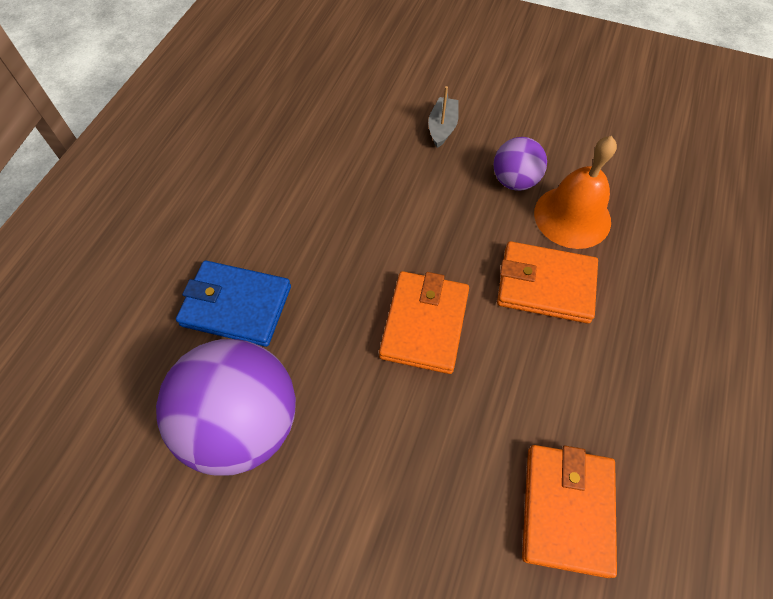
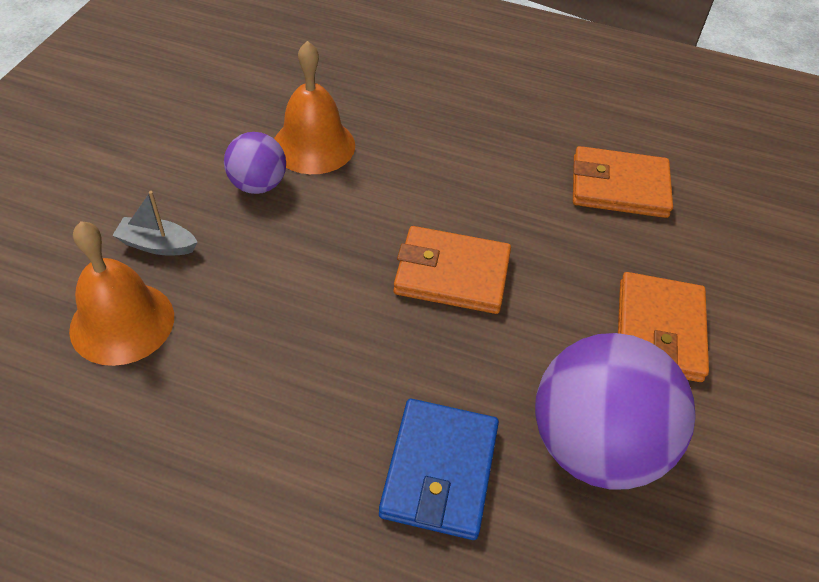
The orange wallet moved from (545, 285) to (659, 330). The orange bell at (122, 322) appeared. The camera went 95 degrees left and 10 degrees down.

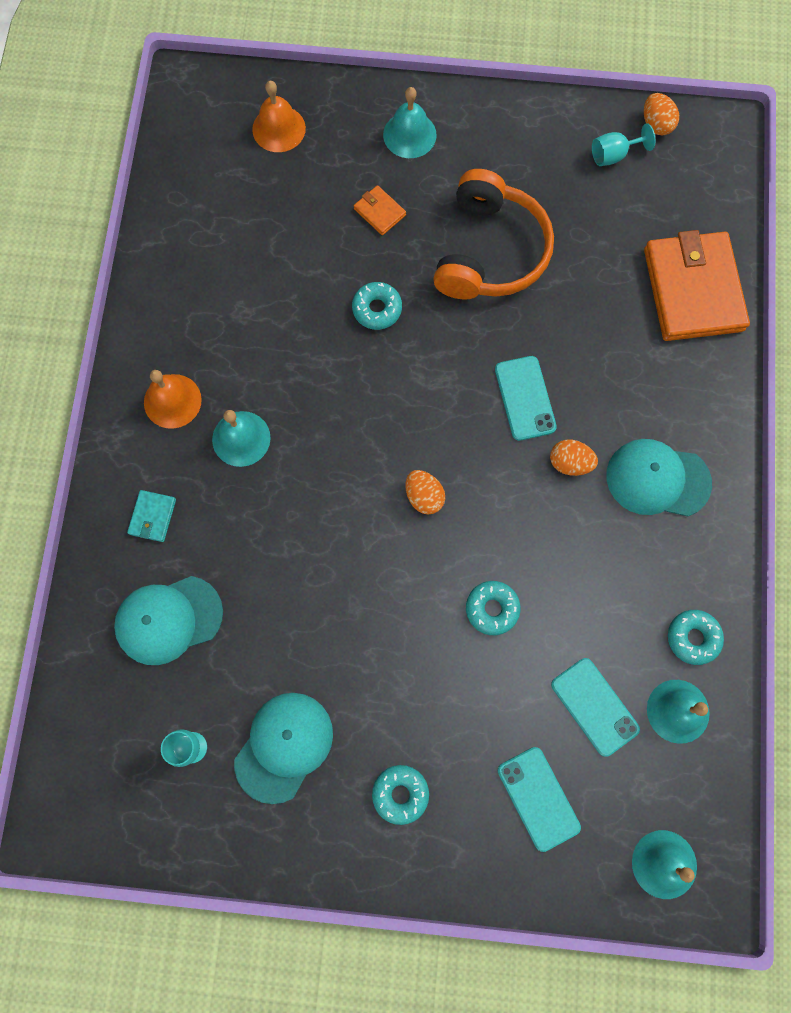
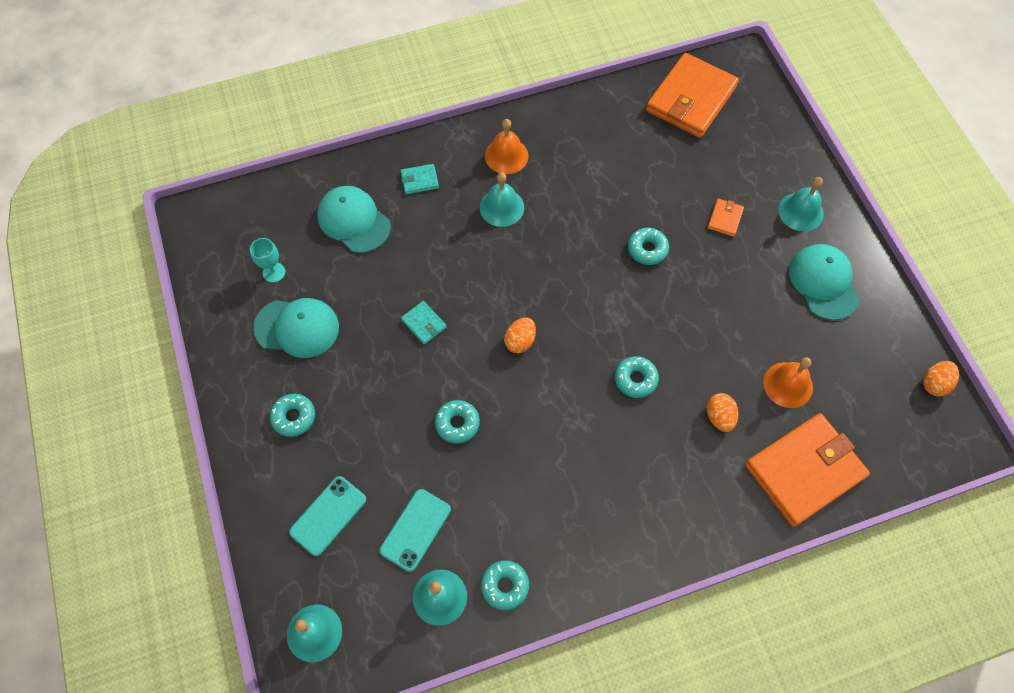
The orange bell moved from (279, 128) to (788, 384). The turquoise goblet at (613, 155) disappeared. The orange headphones at (490, 251) disappeared. The turquoise phone at (525, 398) was replaced by the turquoise donut at (635, 379). The turquoise cap moved from (657, 479) to (823, 283). The orange egg moved from (570, 463) to (719, 417). The orange wallet at (691, 99) appeared. The turquoise wallet at (424, 323) appeared. The camera went 65 degrees right and 10 degrees down.

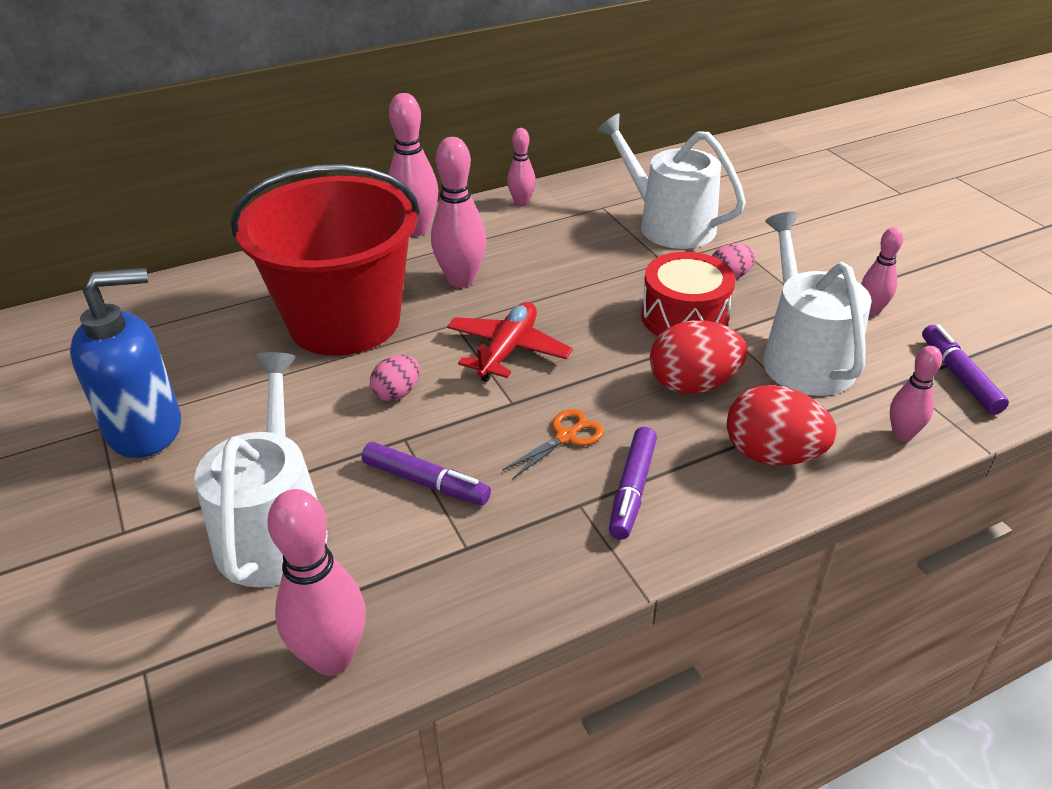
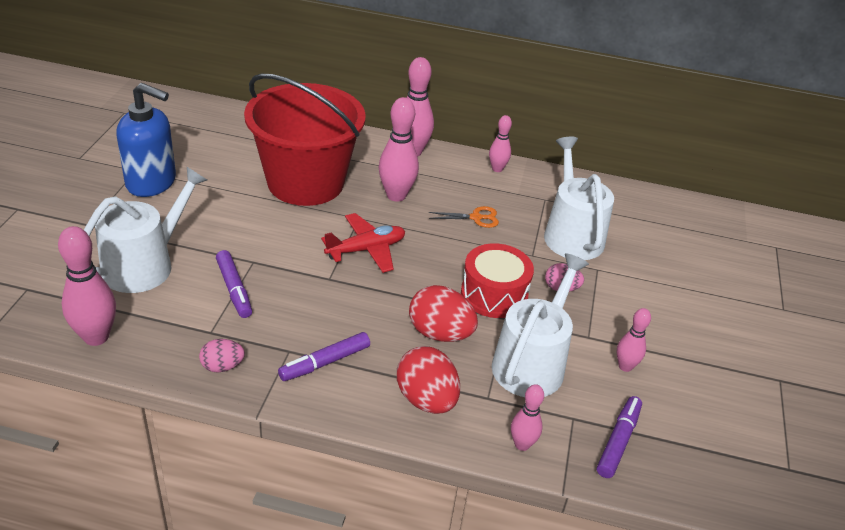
The pink egg moved from (397, 393) to (222, 366). The orange scissors moved from (566, 436) to (476, 218). The camera went 35 degrees right and 0 degrees up.

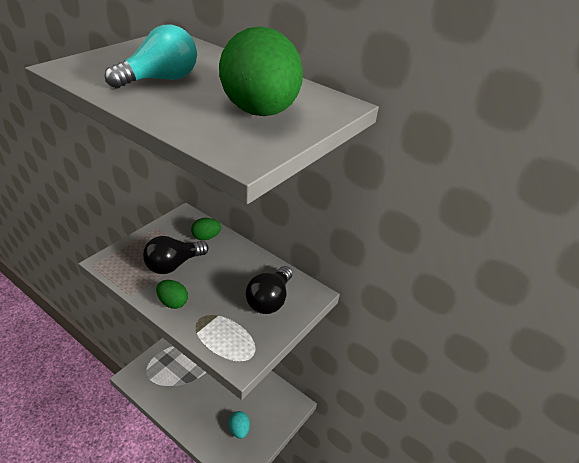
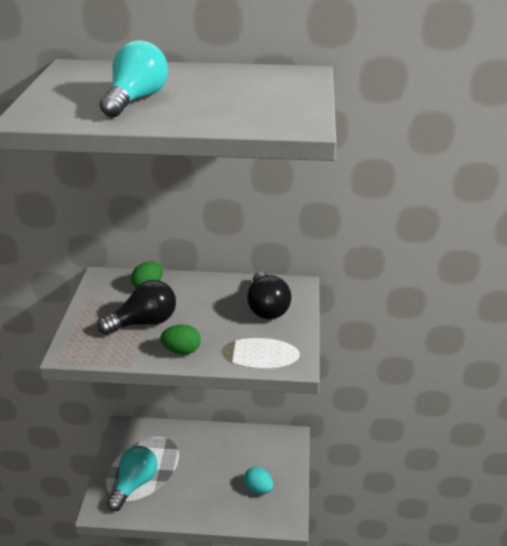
The green egg at (260, 112) disappeared. The black light bulb at (173, 265) turned 135 degrees counterclockwise. The turquoise light bulb at (134, 484) appeared. The camera went 30 degrees left and 5 degrees down.

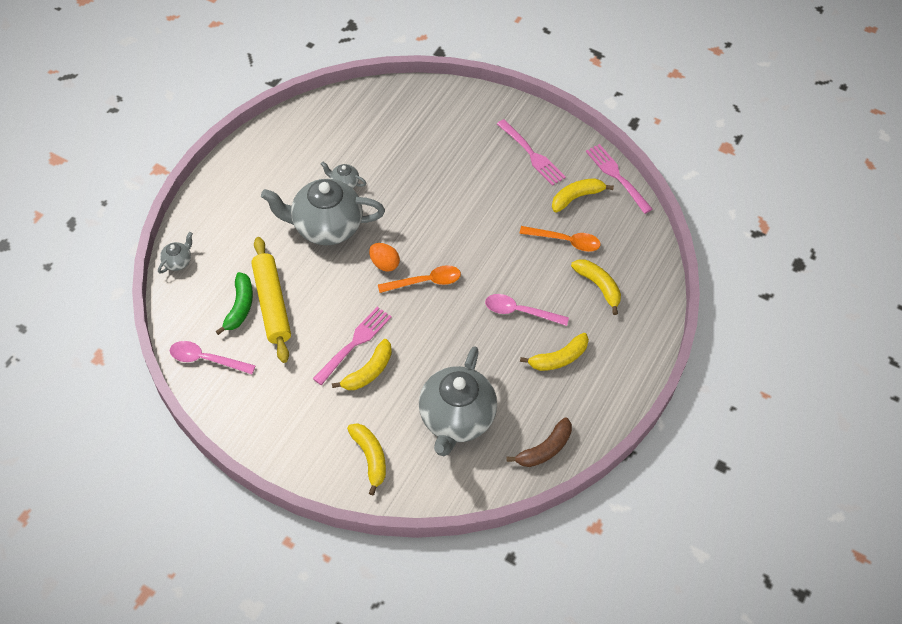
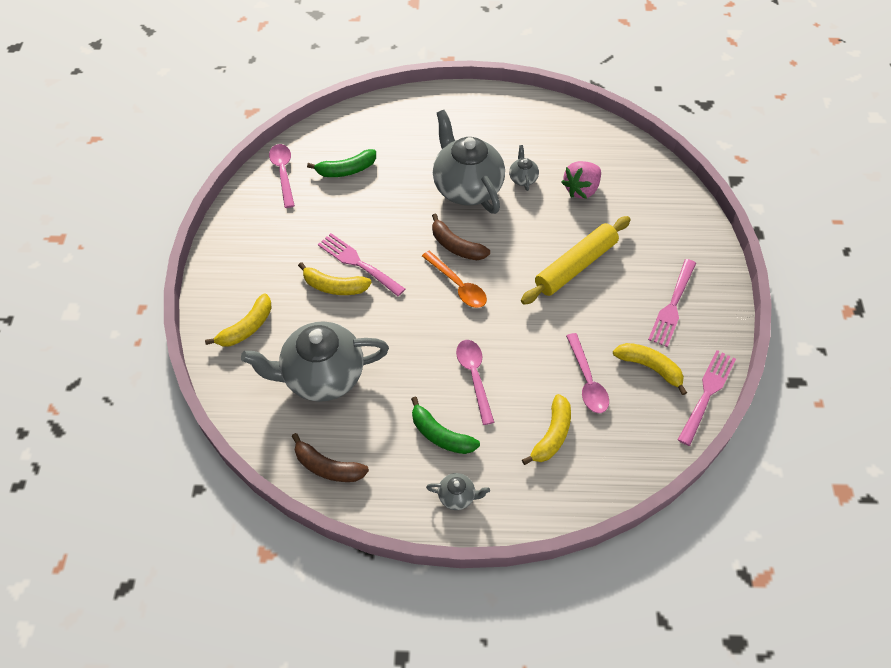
The orange spoon at (565, 241) became the pink spoon at (587, 381). The grey teapot moved from (178, 262) to (457, 496). The yellow rolling pin moved from (272, 304) to (575, 266). The orange egg at (384, 264) was replaced by the brown banana at (456, 246). The pink fork at (354, 343) turned 150 degrees counterclockwise. The yellow banana at (559, 358) became the green banana at (441, 435). The pink strawberry at (581, 189) appeared. The camera went 65 degrees right and 0 degrees up.

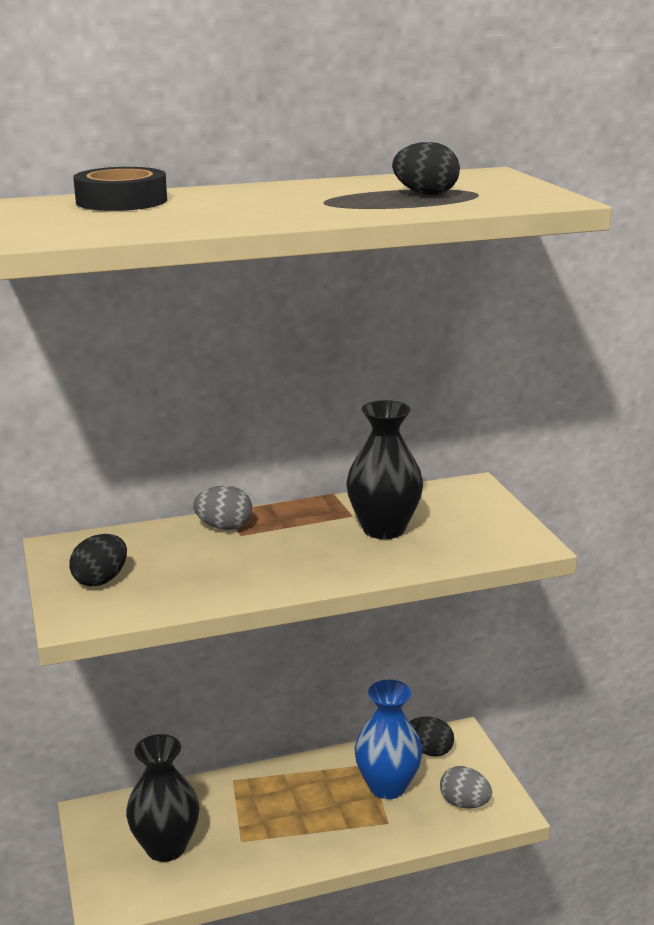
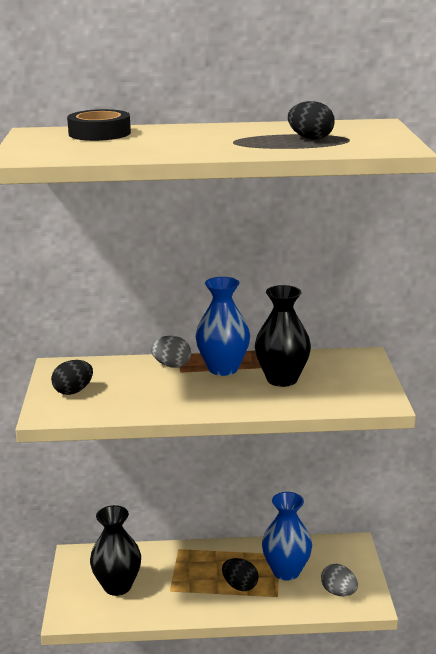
The black egg moved from (429, 751) to (240, 586). The blue vase at (223, 368) appeared. The camera went 15 degrees right and 0 degrees up.

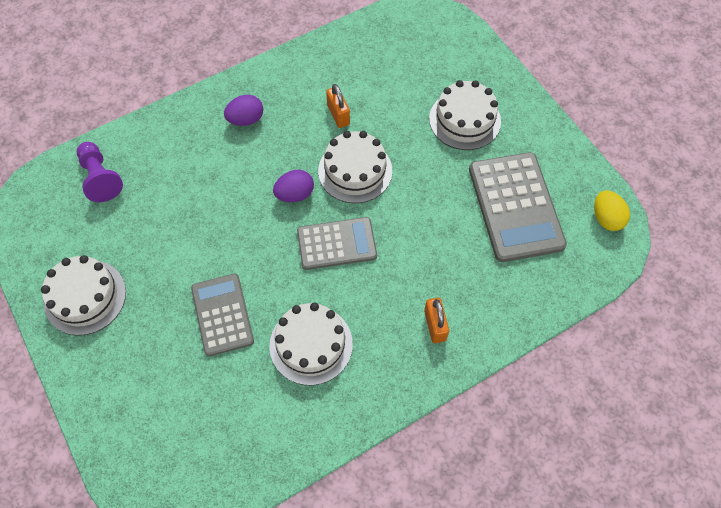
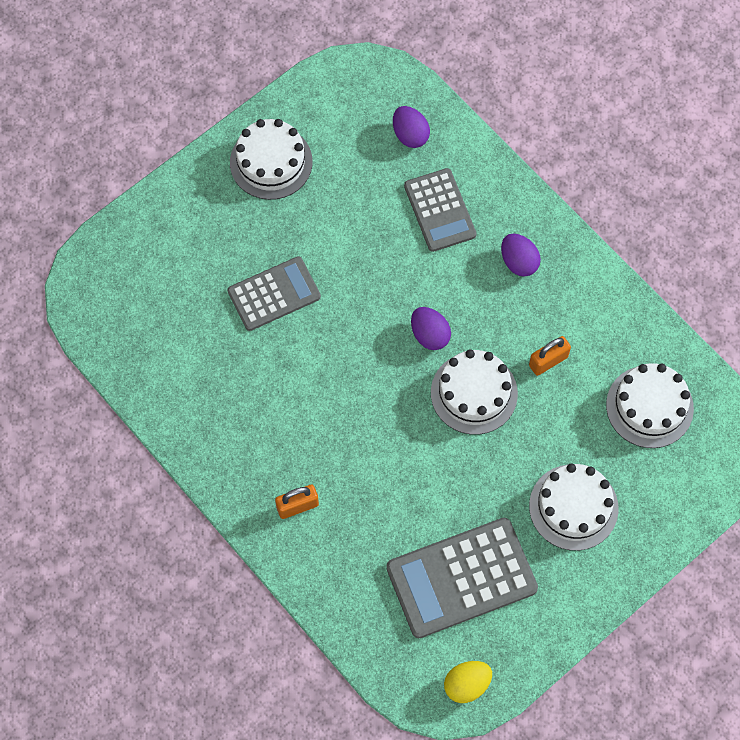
The purple pawn at (100, 178) was replaced by the purple egg at (410, 135). The grey calculator moved from (336, 244) to (439, 210). The white cake moved from (311, 344) to (649, 406). The camera went 80 degrees right and 5 degrees up.

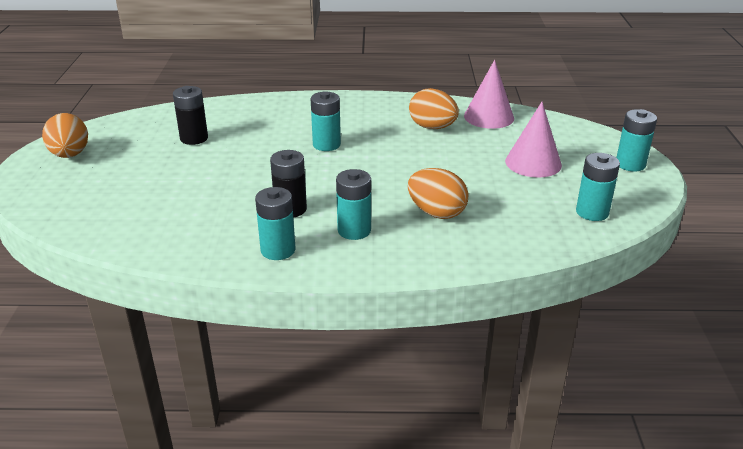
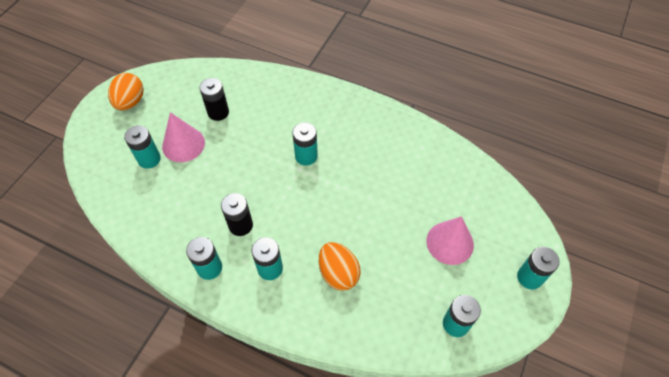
The pink cone moved from (489, 117) to (183, 144). The orange egg at (432, 127) disappeared. The turquoise battery at (149, 159) appeared. The camera went 25 degrees right and 25 degrees up.

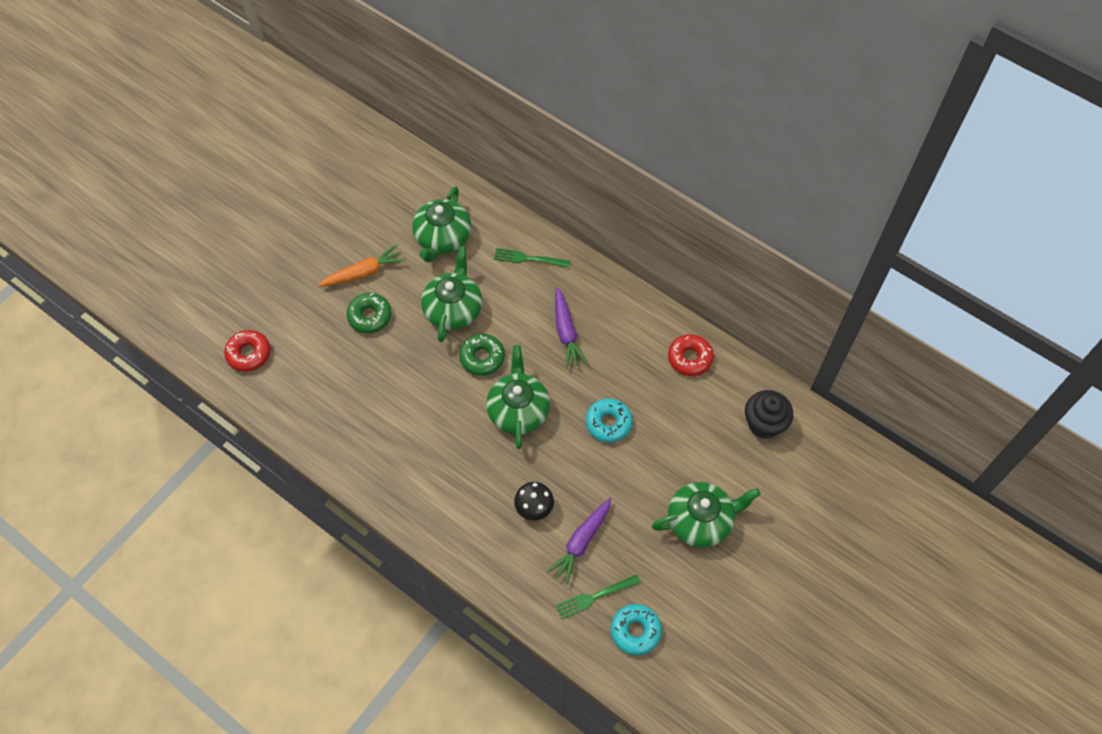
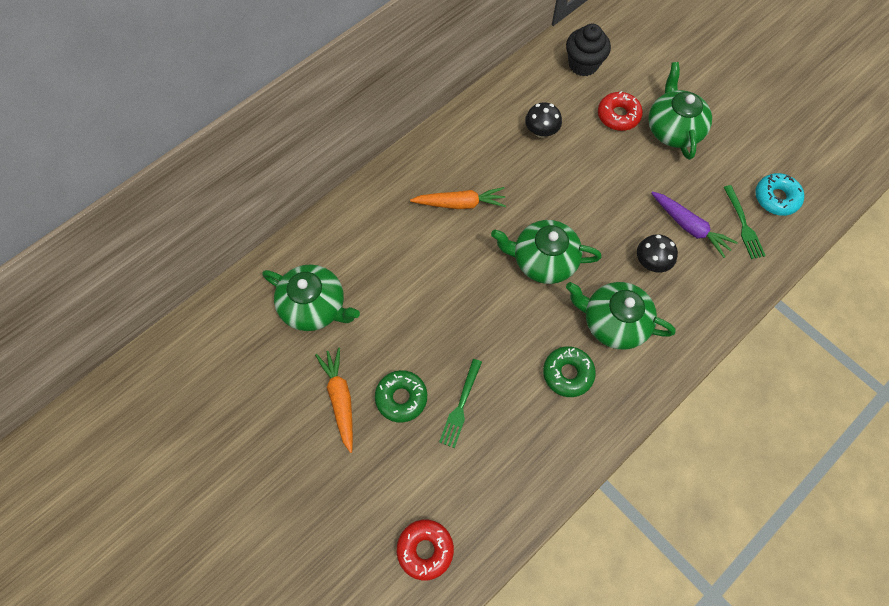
The green teapot moved from (453, 309) to (613, 322). The green fork moved from (528, 259) to (461, 406). The purple carrot at (566, 332) became the orange carrot at (460, 203). The green donut moved from (482, 358) to (567, 373). The red donut moved from (690, 358) to (618, 115). The turquoise donut at (608, 423) disappeared. The black mushroom at (541, 131) appeared. The camera went 80 degrees left and 5 degrees up.

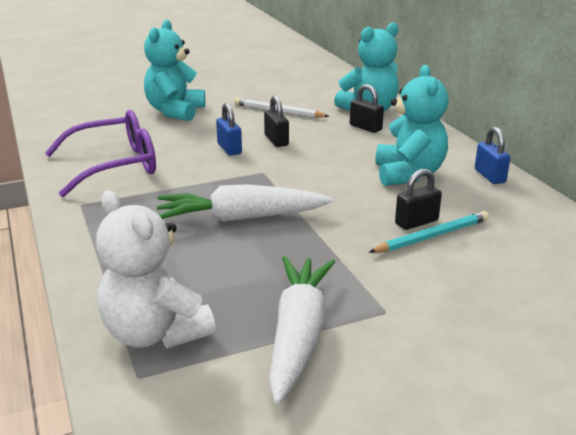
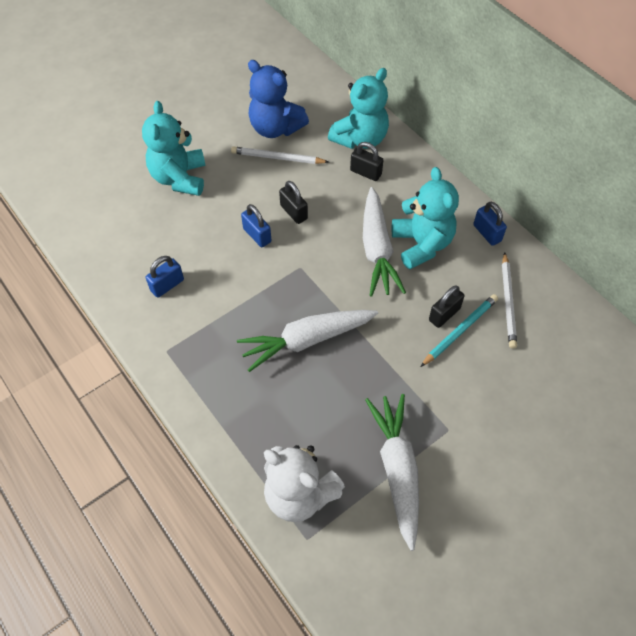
The purple glasses at (115, 165) was replaced by the blue padlock at (167, 285). The blue teddy bear at (275, 128) appeared. The white carrot at (377, 249) appeared. The white pencil at (508, 302) appeared. The camera went 15 degrees left and 30 degrees up.

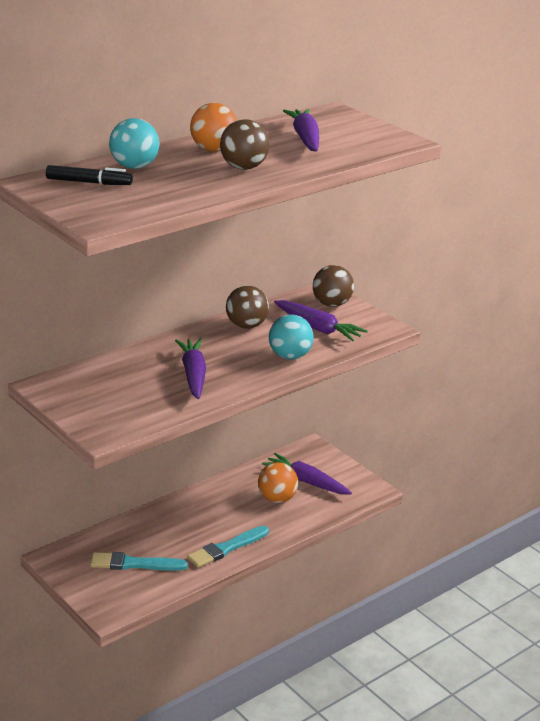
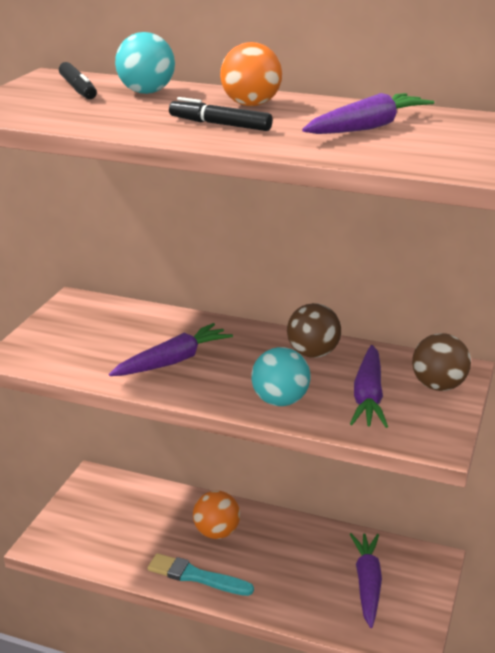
The brown ball at (244, 167) was replaced by the black marker at (220, 124). The orange ball moved from (277, 499) to (216, 532). The turquoise brush at (134, 564) disappeared. The camera went 60 degrees right and 0 degrees up.

